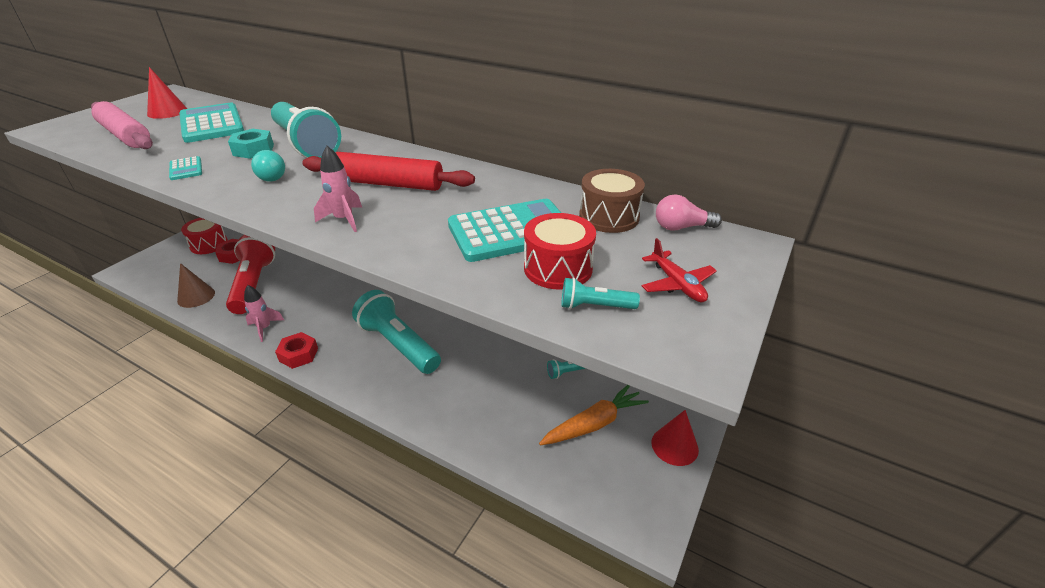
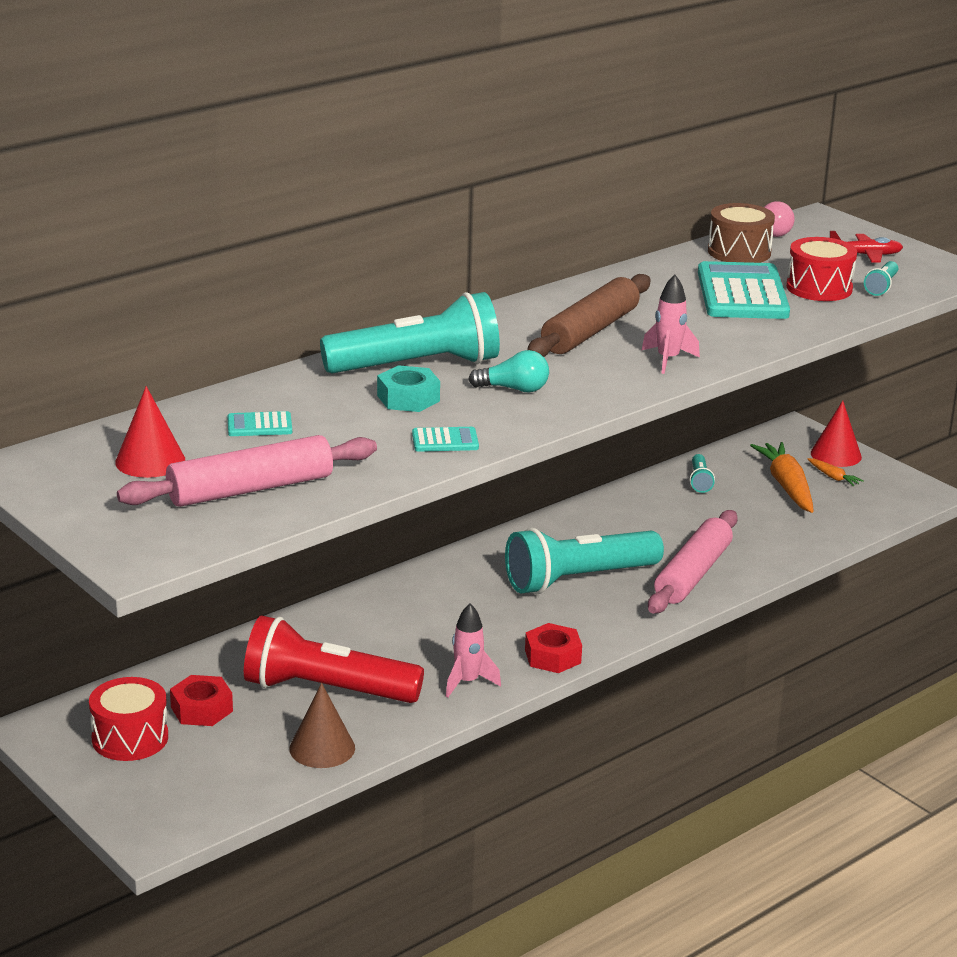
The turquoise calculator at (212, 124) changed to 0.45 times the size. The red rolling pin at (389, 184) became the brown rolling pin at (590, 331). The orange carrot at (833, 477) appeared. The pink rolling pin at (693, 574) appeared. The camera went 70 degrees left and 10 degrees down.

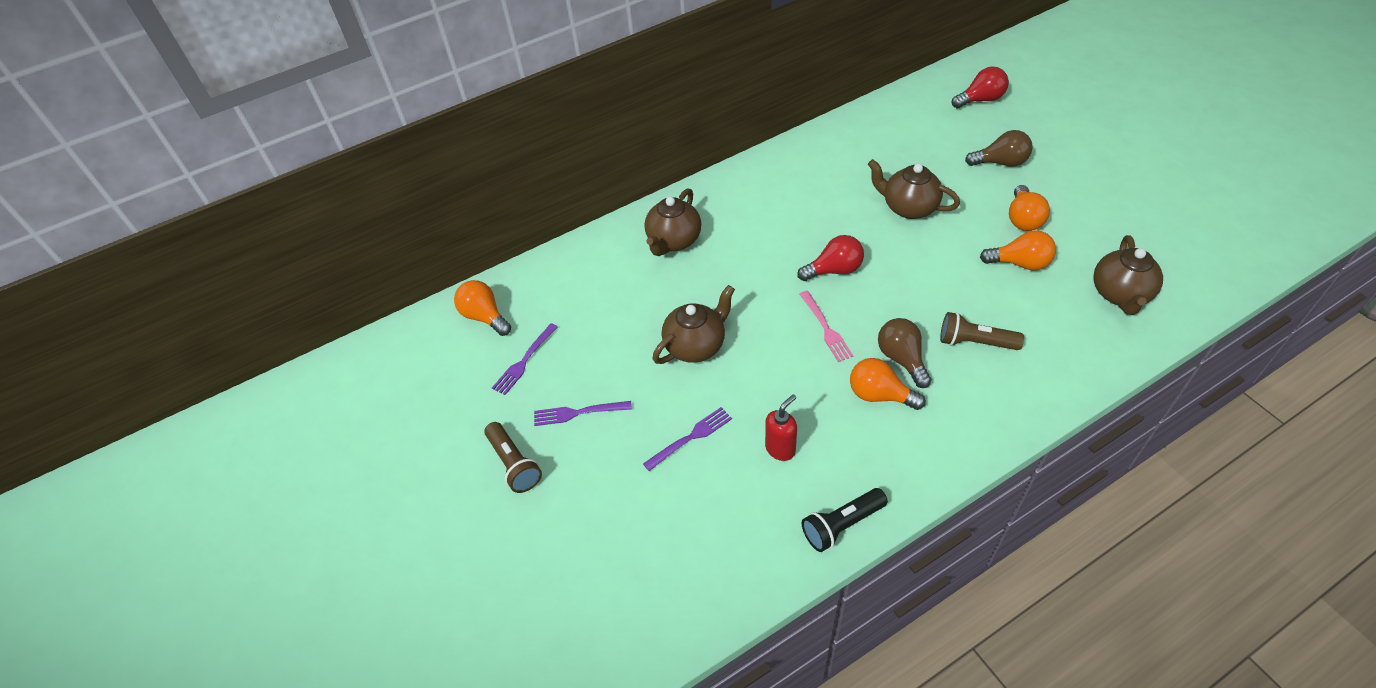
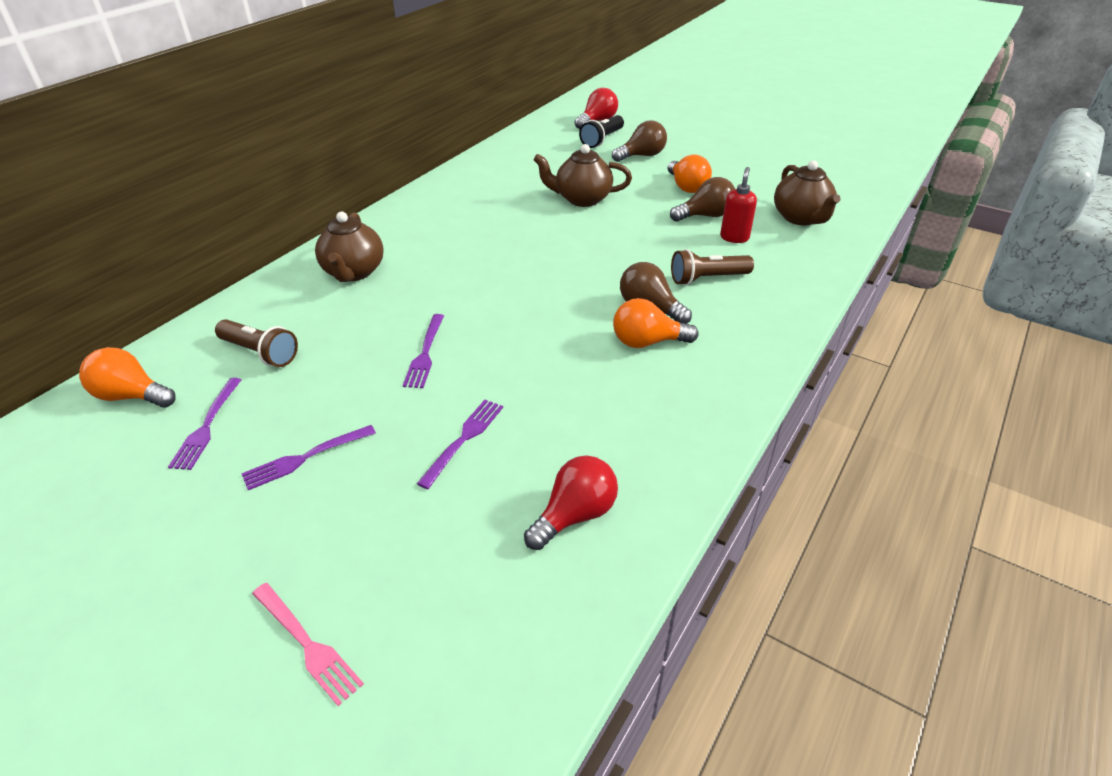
The orange light bulb at (1020, 263) became the brown light bulb at (705, 216). The red light bulb moved from (834, 270) to (575, 515). The brown teapot at (696, 345) was replaced by the purple fork at (425, 353). The pink fork moved from (826, 328) to (307, 644). The red soap dispenser moved from (780, 449) to (734, 237). The brown flashlight moved from (514, 464) to (260, 353). The black flashlight moved from (842, 525) to (602, 140). The camera went 30 degrees left and 10 degrees down.

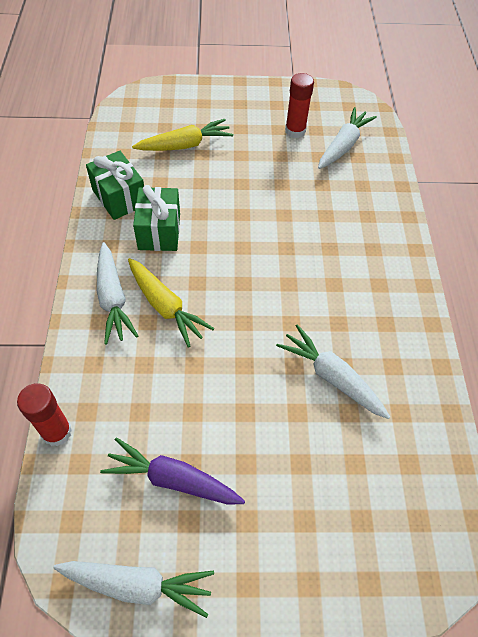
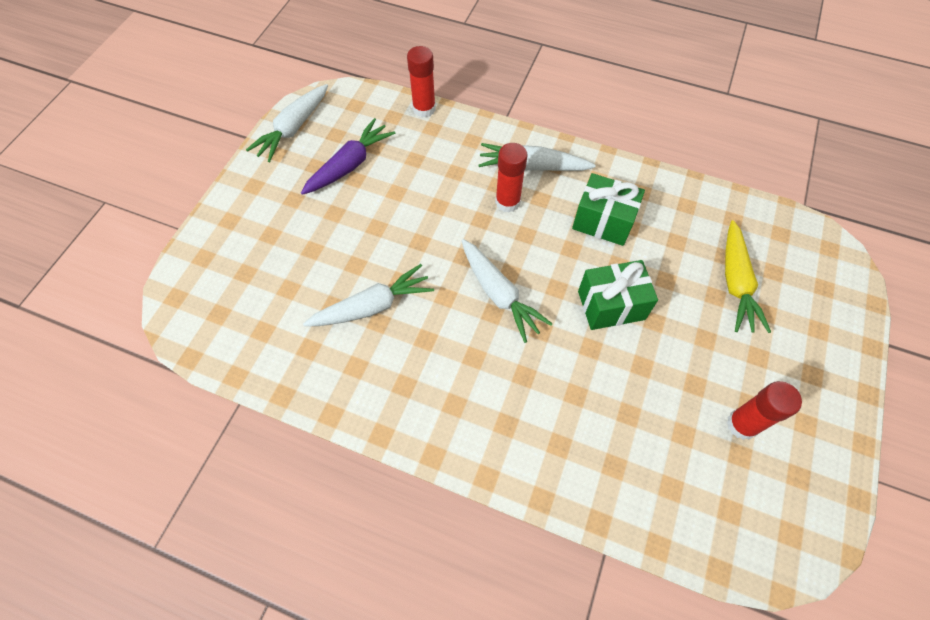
The white carrot moved from (343, 145) to (499, 294). The green gift moved from (119, 197) to (611, 305). The yellow carrot at (166, 307) was replaced by the red glue stick at (507, 202). The camera went 115 degrees right and 5 degrees up.

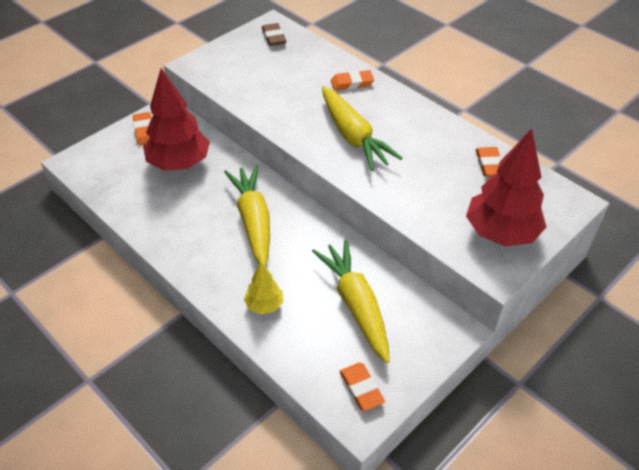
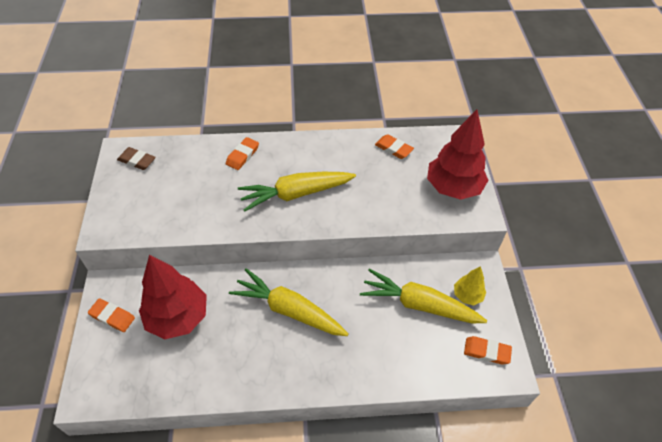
The yellow carrot at (353, 136) turned 150 degrees clockwise. The yellow tree moved from (264, 305) to (467, 295). The camera went 50 degrees left and 5 degrees up.

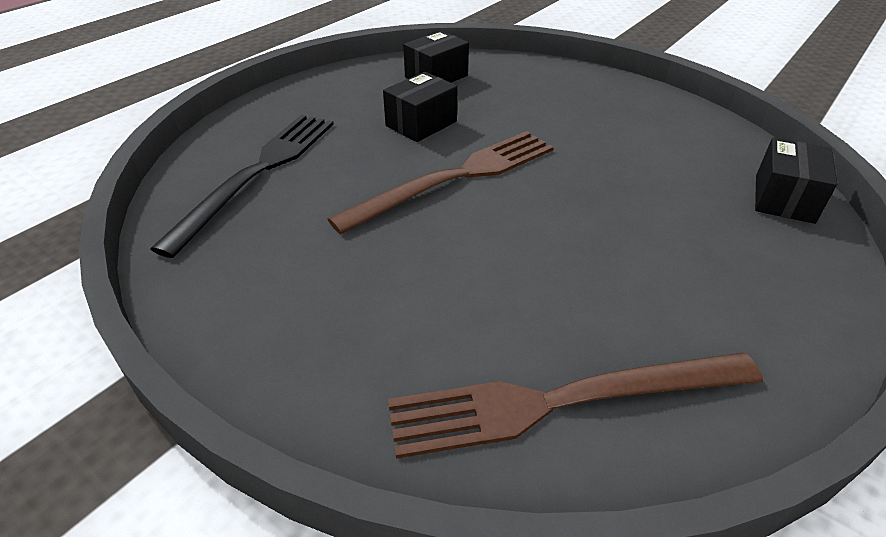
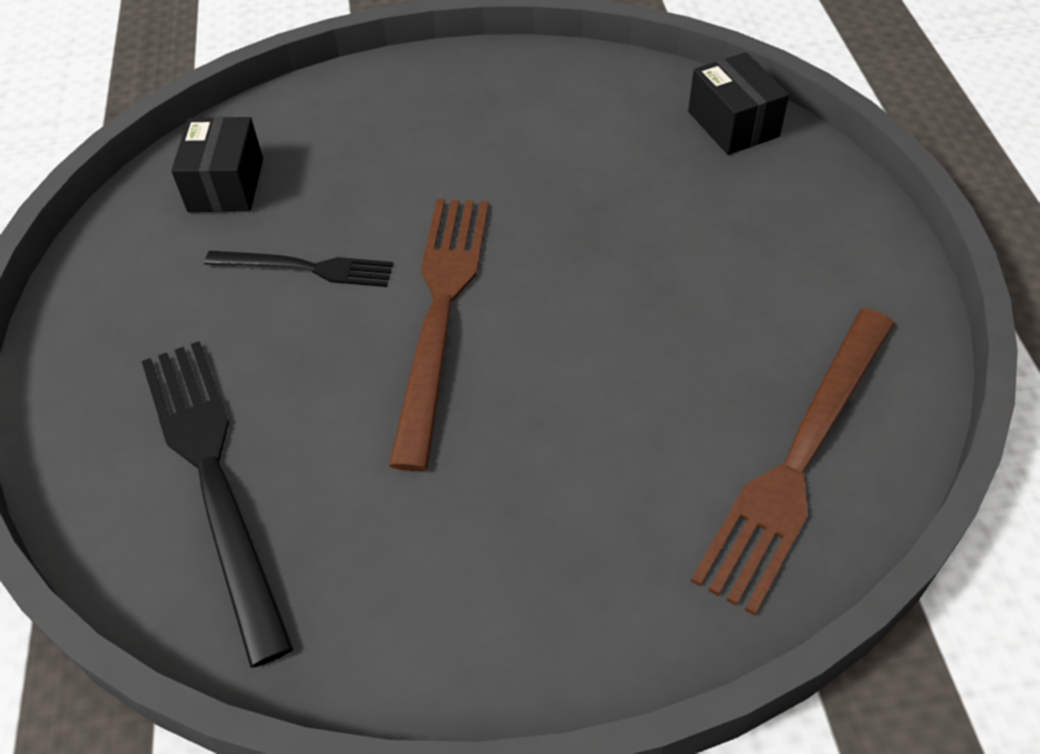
The black box at (421, 124) was replaced by the black fork at (306, 268). The camera went 45 degrees left and 10 degrees up.

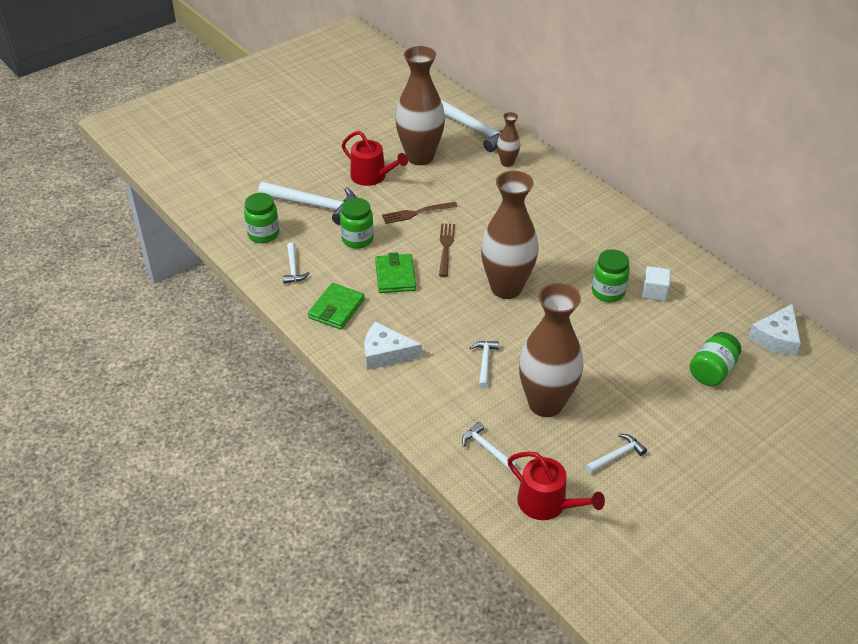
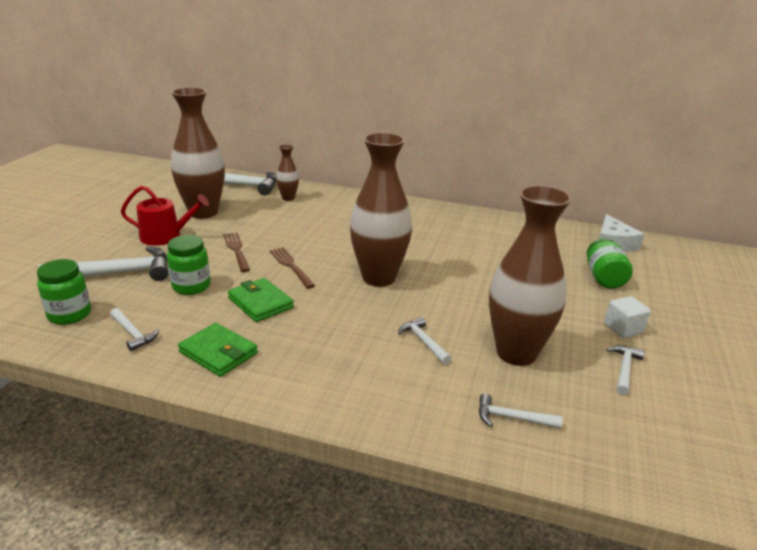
The brown fork at (416, 213) turned 120 degrees clockwise. The green jar at (608, 292) disappeared. The white cube moved from (654, 292) to (623, 328). The green wallet at (336, 309) turned 45 degrees counterclockwise. The white cheese at (385, 353) disappeared. The red watering can at (547, 503) disappeared. The camera went 35 degrees left and 15 degrees down.

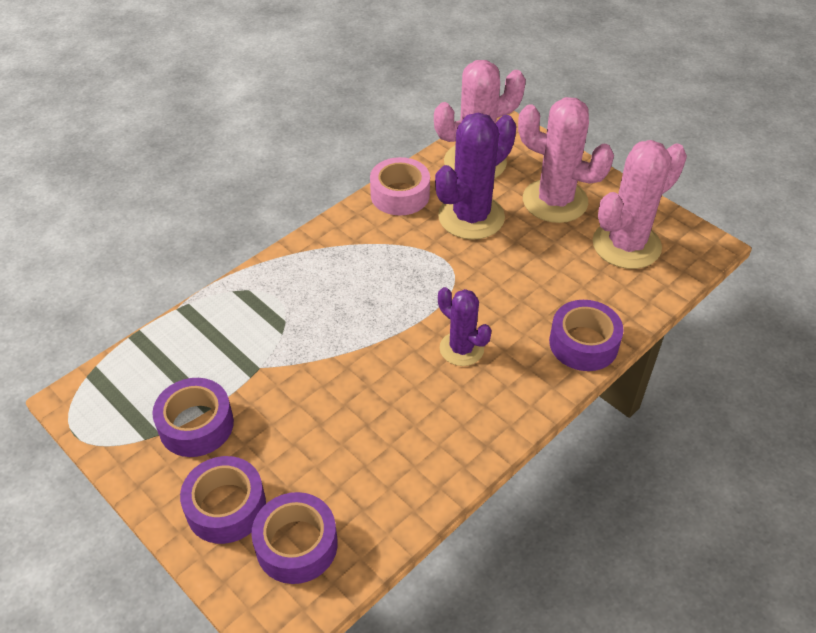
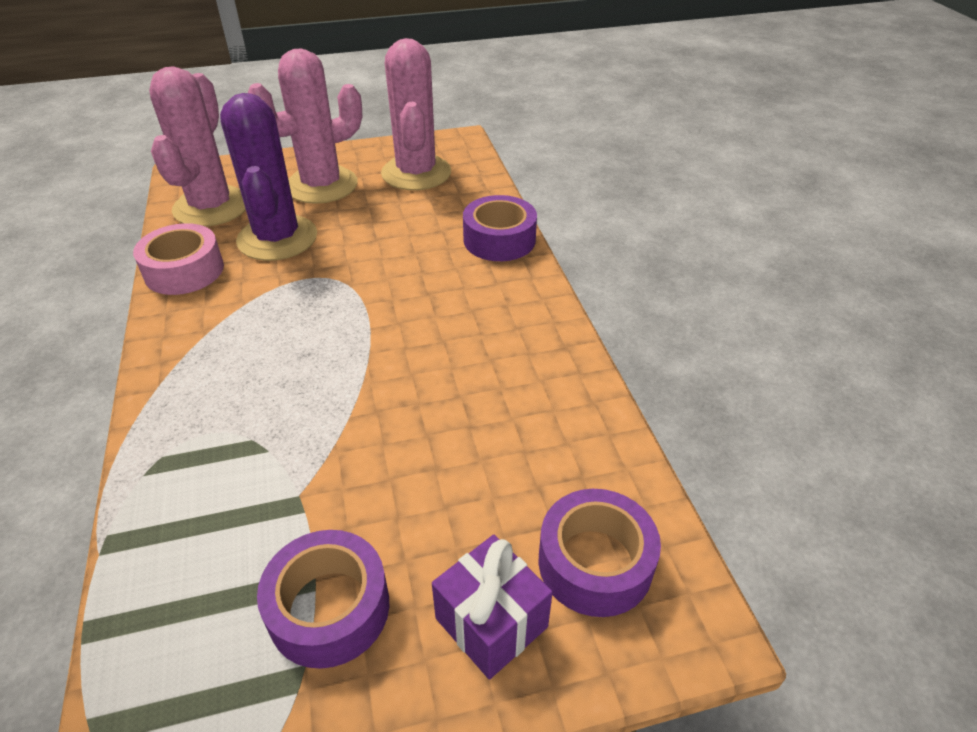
The purple cactus at (461, 349) disappeared. The purple tape at (226, 507) was replaced by the purple gift at (491, 622). The camera went 60 degrees left and 5 degrees down.

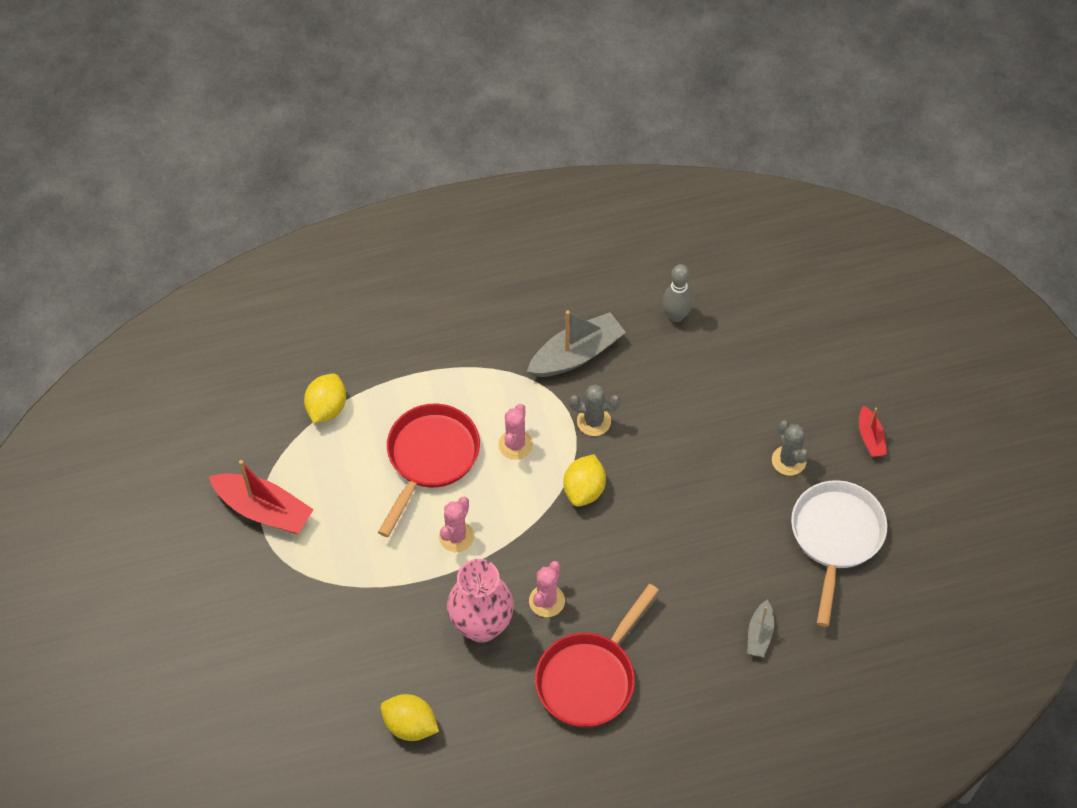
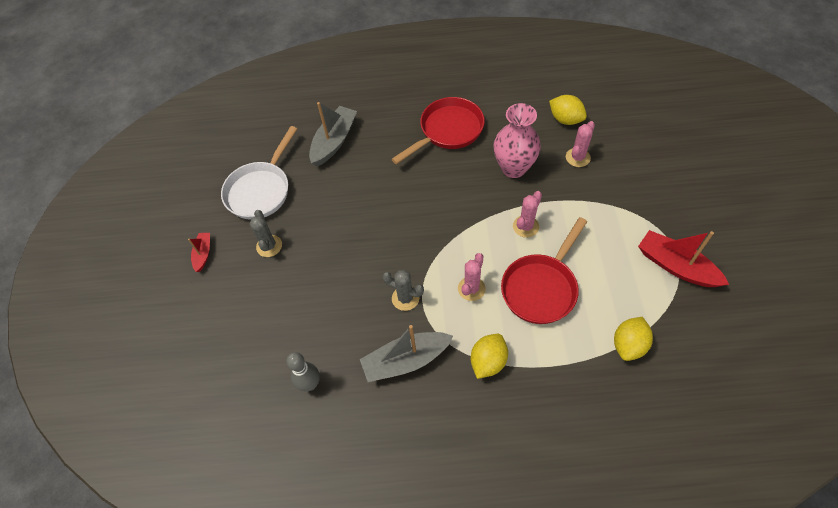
The yellow lemon moved from (584, 490) to (488, 361). The pink cactus moved from (547, 601) to (577, 157). The grey boat at (759, 634) changed to 1.87 times the size. The camera went 165 degrees left and 0 degrees up.

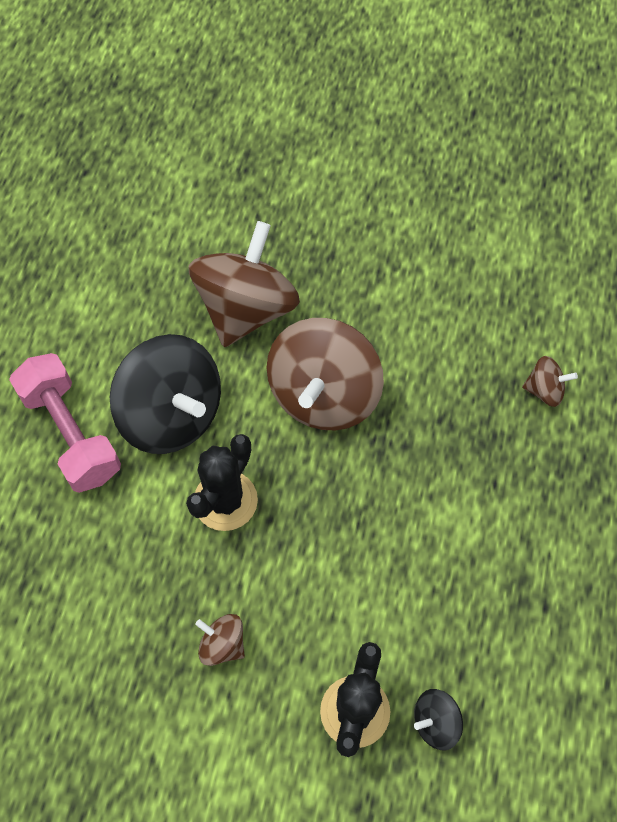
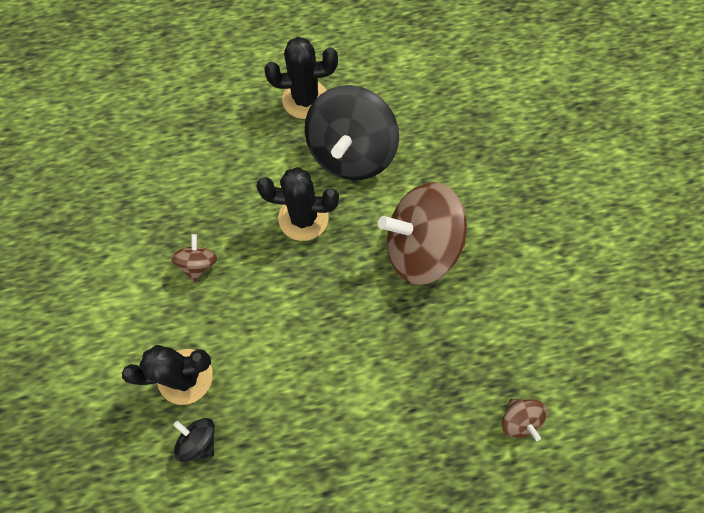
The brown spinning top at (246, 308) disappeared. The pink dumbbell at (71, 434) was replaced by the black cactus at (305, 99). The camera went 65 degrees right and 5 degrees up.

